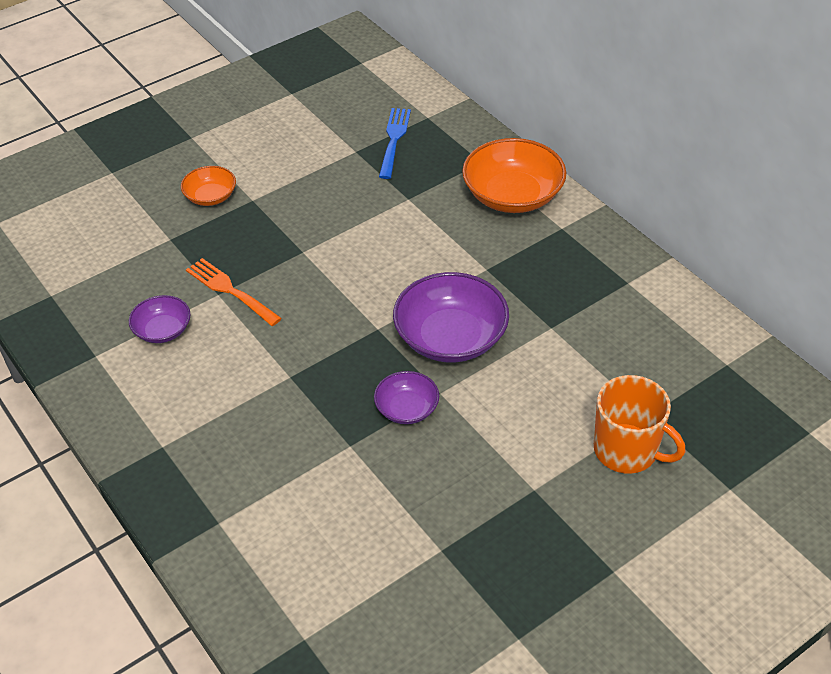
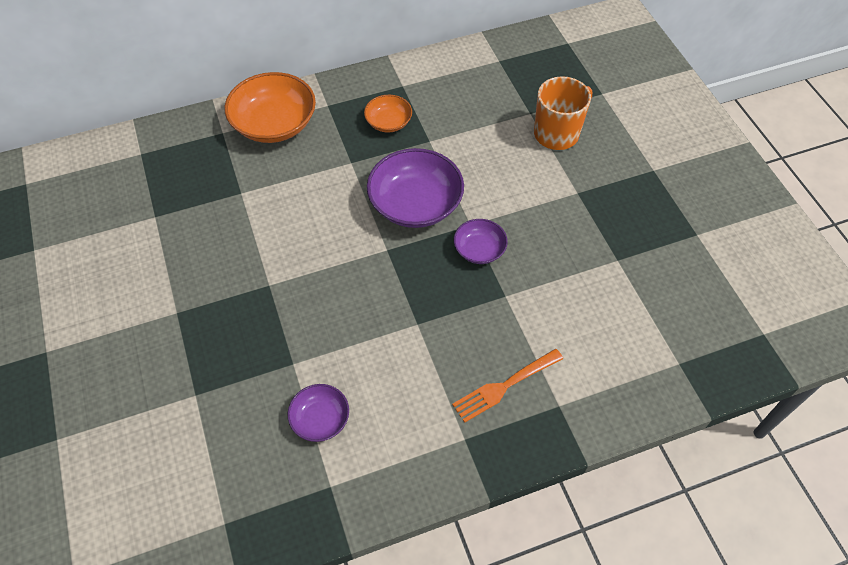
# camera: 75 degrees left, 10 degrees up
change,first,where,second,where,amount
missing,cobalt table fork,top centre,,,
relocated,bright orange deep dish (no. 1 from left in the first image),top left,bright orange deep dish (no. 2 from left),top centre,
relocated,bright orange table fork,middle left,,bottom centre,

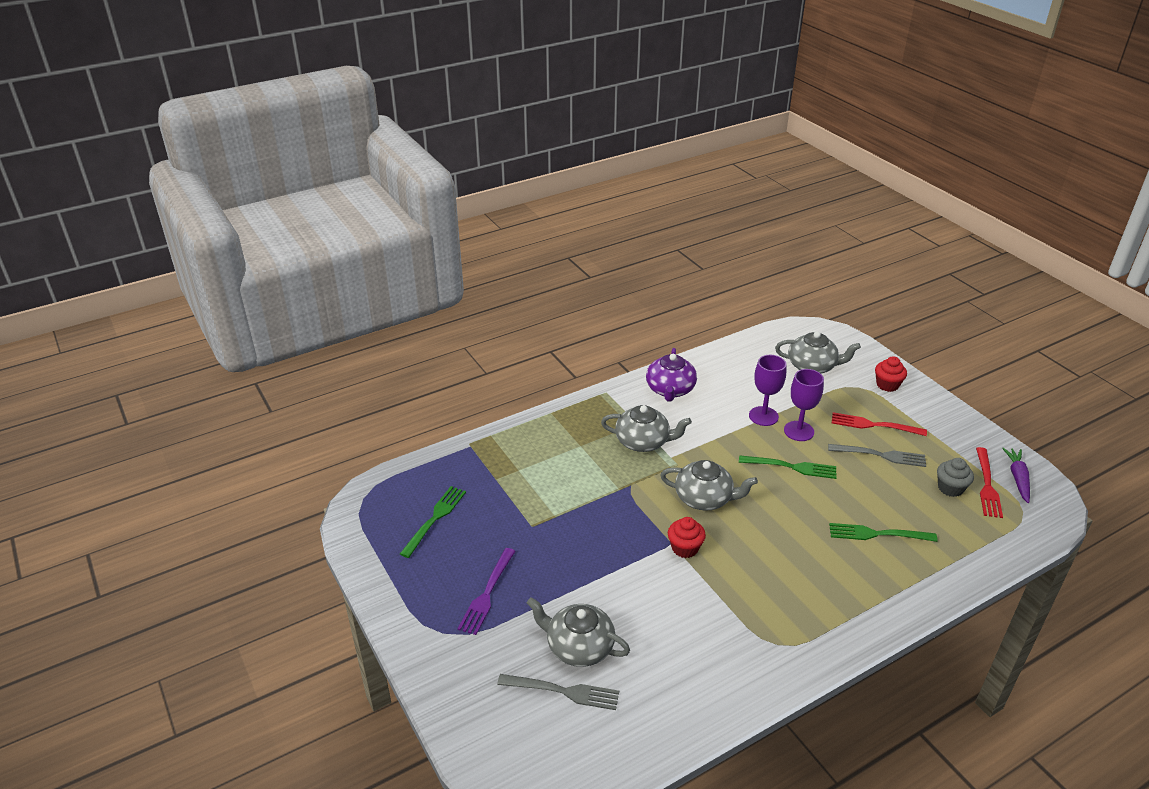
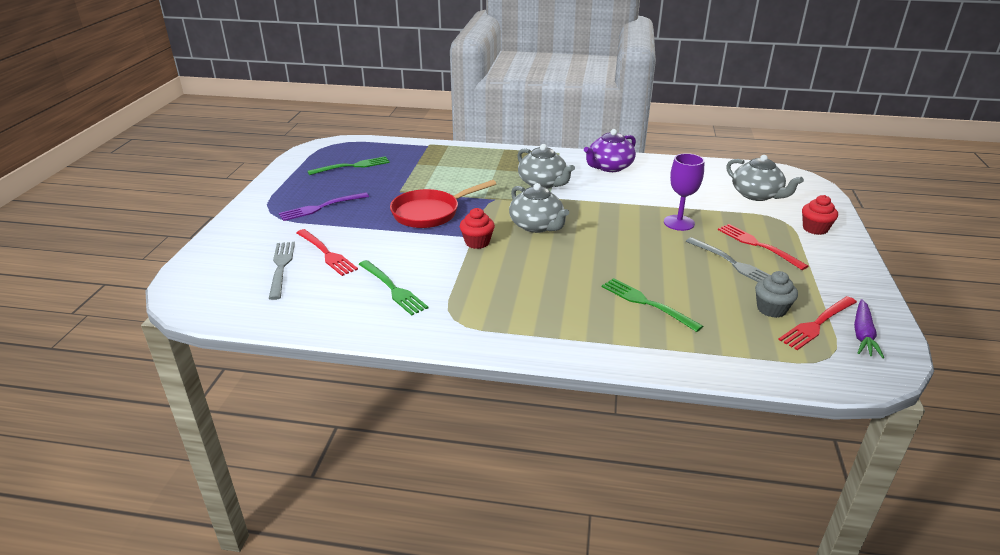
# camera: 40 degrees right, 5 degrees down
change,first,where,second,where,amount
missing,violet chalice (no. 1 from left),middle right,,,
appeared,,,scarlet skillet,centre,
relocated,leaf-green table fork (no. 2 from left),middle right,,centre,
exchanged,grey teapot (no. 1 from left),bottom centre,scarlet table fork (no. 1 from left),middle left,
spun,grey table fork (no. 1 from left),bottom centre,,middle left,150 degrees counterclockwise
spun,violet root vegetable,middle right,,middle right,150 degrees clockwise

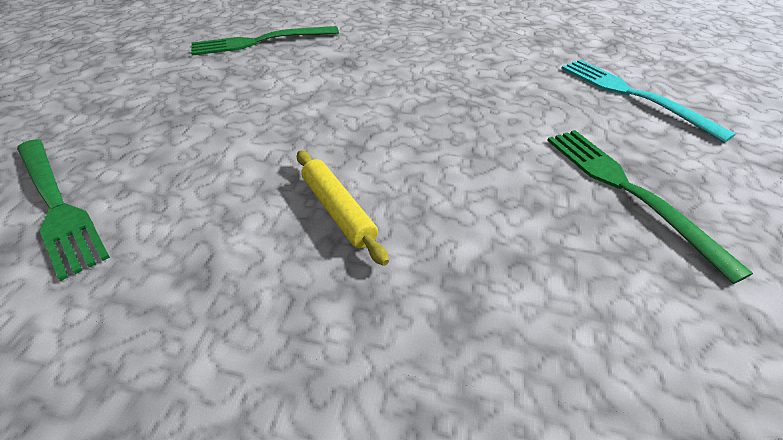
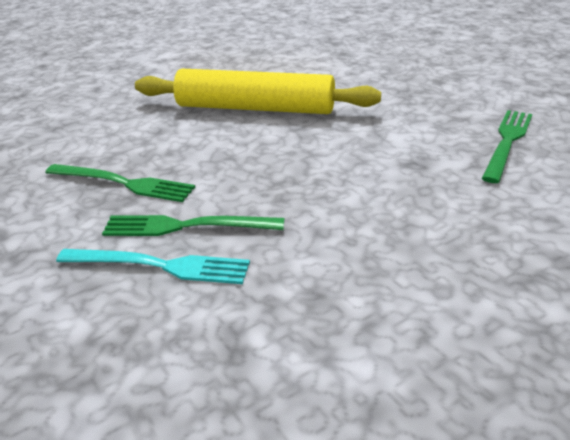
# camera: 135 degrees right, 10 degrees down
change,first,where,second,where,amount
relocated,leaf-green table fork (no. 1 from left in the first image),middle left,leaf-green table fork (no. 2 from left),centre,
size,yellow rolling pin,centre,,top centre,x2.41

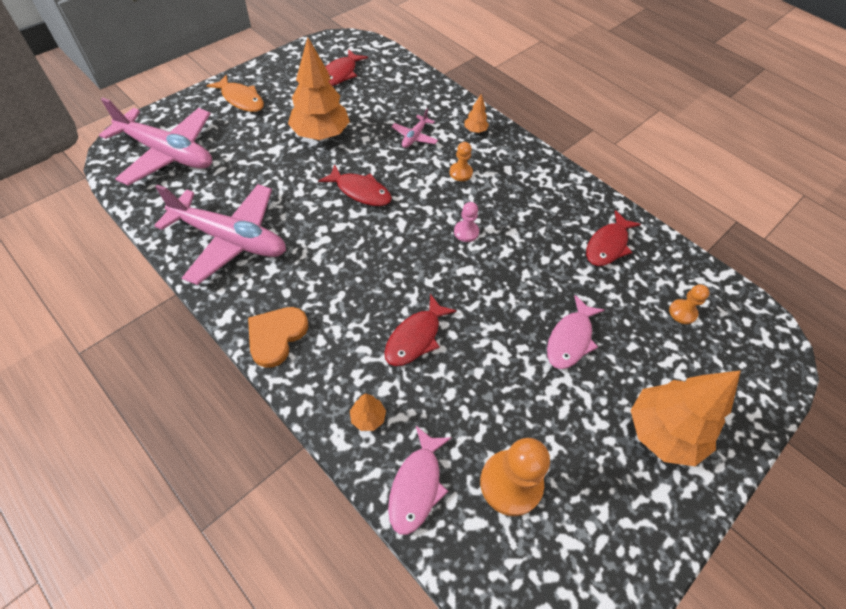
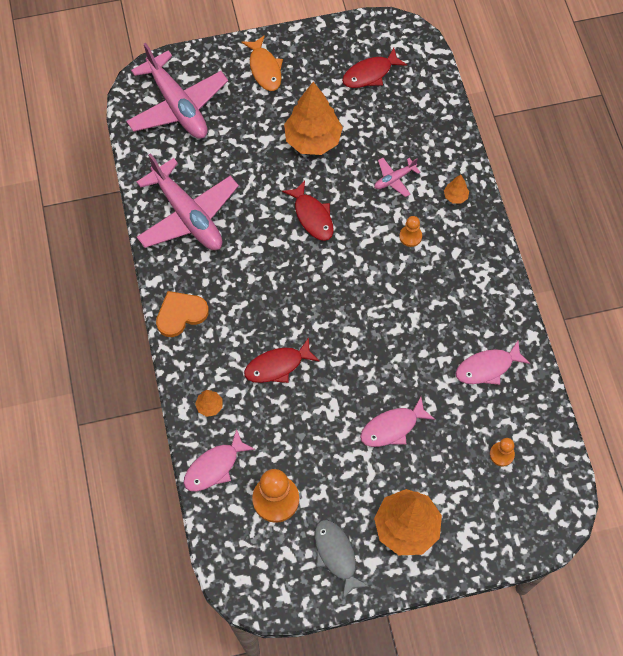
# camera: 35 degrees right, 10 degrees up
change,first,where,second,where,amount
missing,rosy chess pawn,centre,,,
appeared,,,grey fish figure,bottom centre,
colour,scarlet fish figure (no. 4 from left),middle right,rosy fish figure (no. 3 from left),middle right,

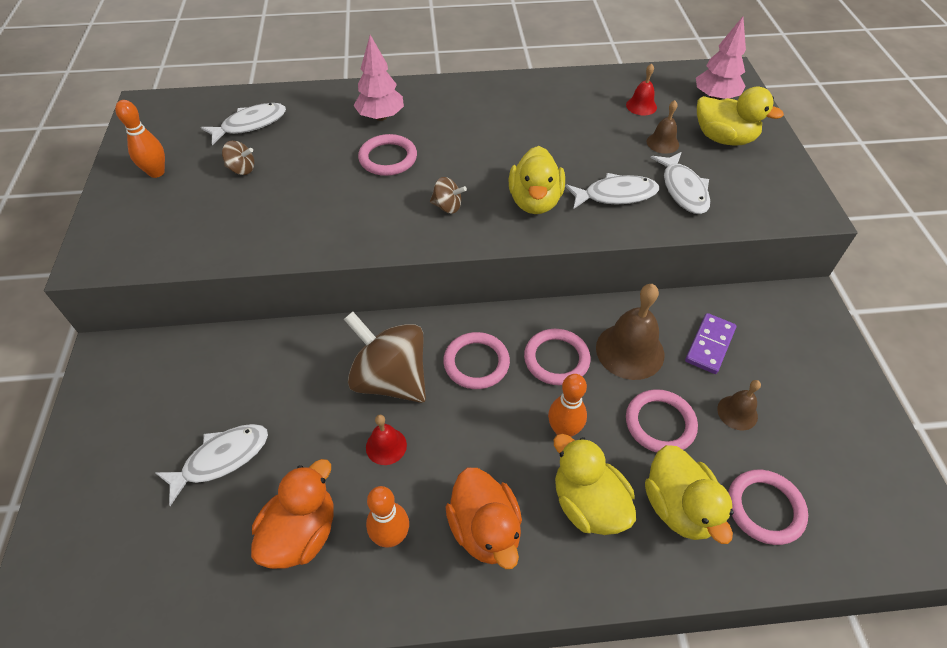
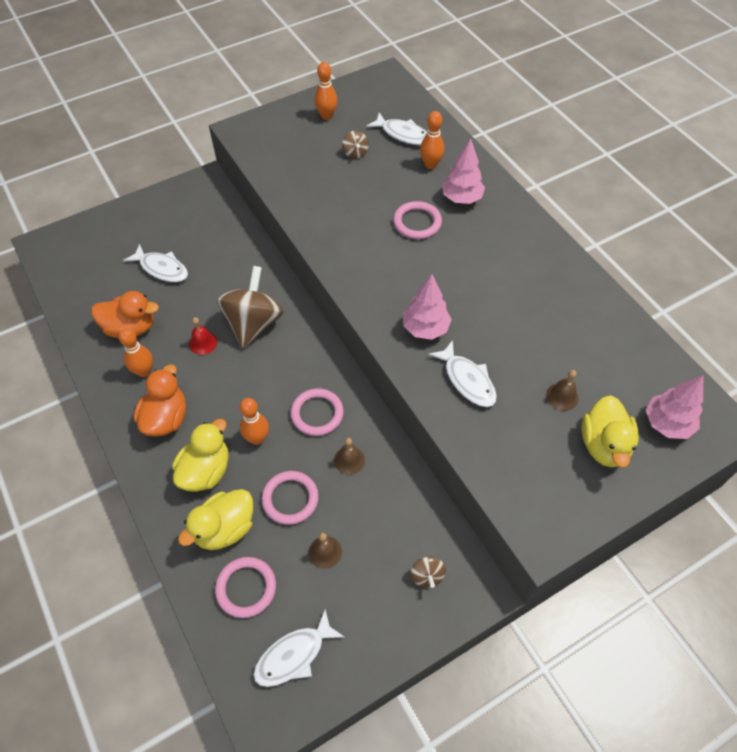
# camera: 65 degrees right, 5 degrees up
change,first,where,second,where,amount
missing,rosy ring (no. 2 from left),centre,,,
missing,scarlet hand bell (no. 2 from left),top right,,,
missing,violet domino piece,middle right,,,
appeared,,,bright orange skittle (no. 4 from left),top centre,
relocated,russet toy top (no. 3 from left),top centre,,bottom centre,
relocated,white fish figure (no. 4 from left in the first image),top right,white fish figure (no. 2 from left),bottom centre,
exchanged,yellow duck (no. 1 from left),top centre,rosy tree (no. 1 from left),centre,
spun,bright orange duck (no. 2 from left),bottom centre,,middle left,150 degrees clockwise
size,russet hand bell (no. 1 from left in the first image),centre,russet hand bell (no. 2 from left),centre,x0.54

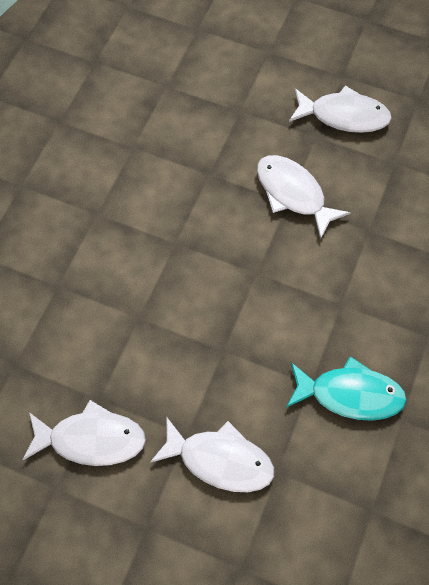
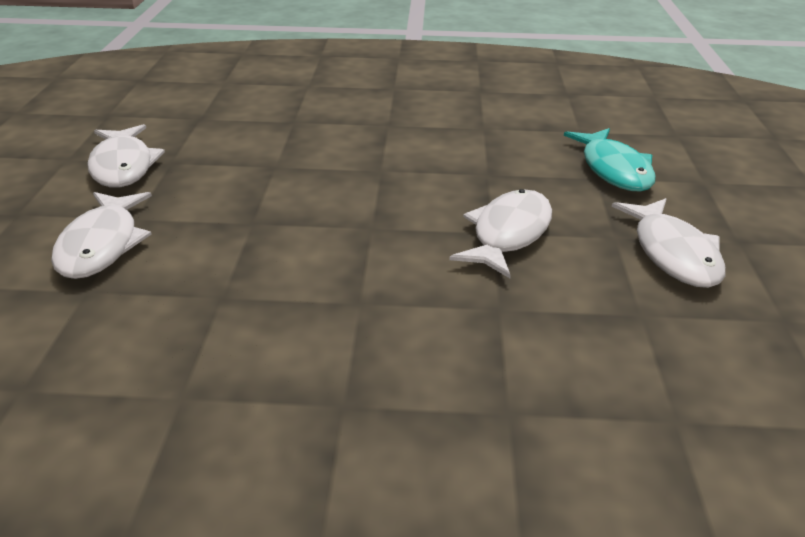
# camera: 70 degrees right, 30 degrees down
change,first,where,second,where,amount
relocated,aqua fish figure,middle right,,top right,

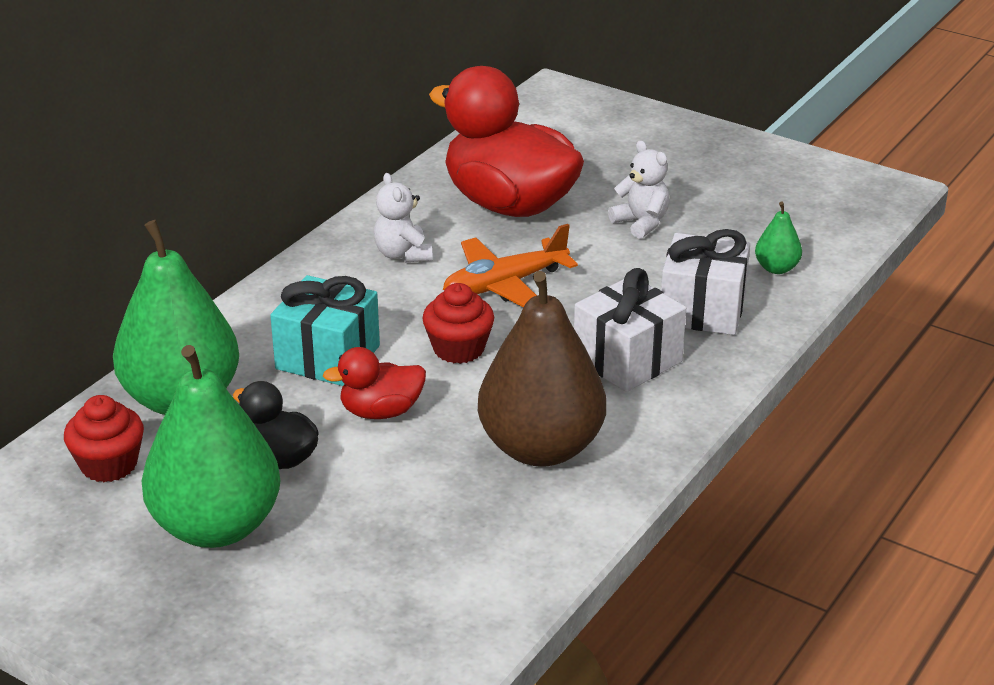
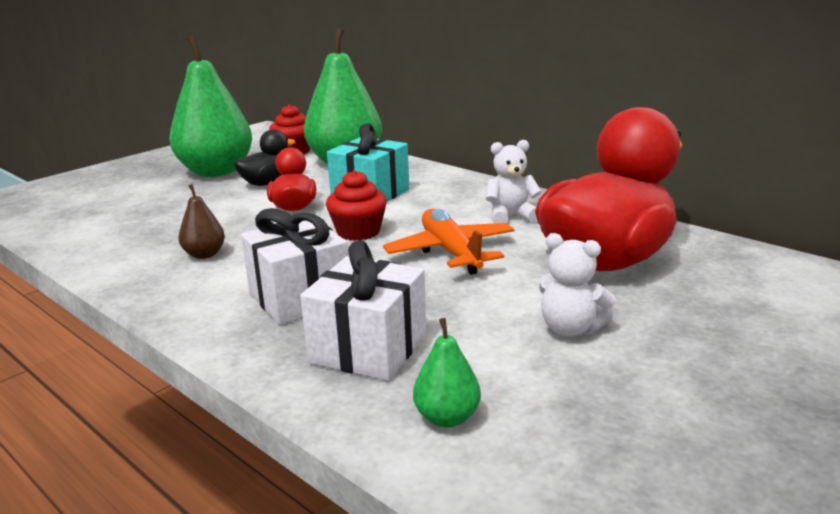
# camera: 100 degrees right, 10 degrees down
change,first,where,second,where,amount
spun,white stuffed bear (no. 2 from left),top centre,,middle right,60 degrees clockwise
size,russet pear fruit,centre,,middle left,x0.42

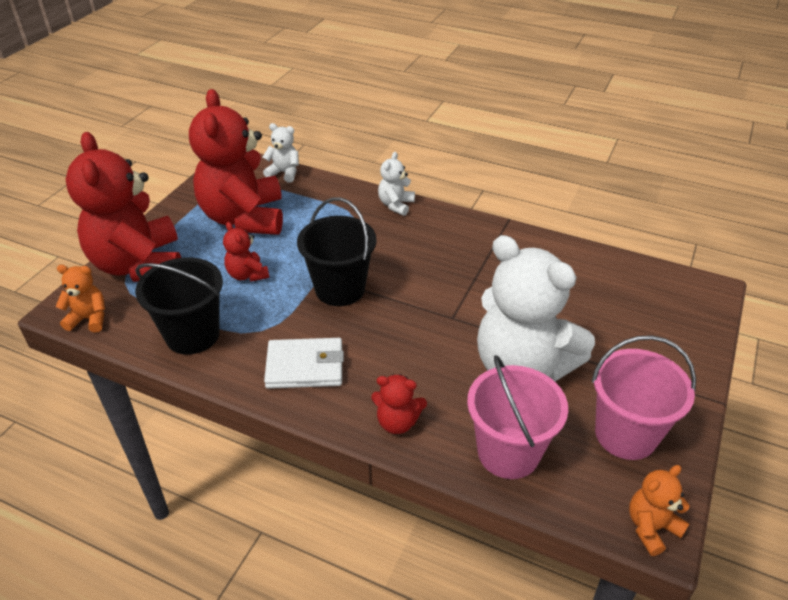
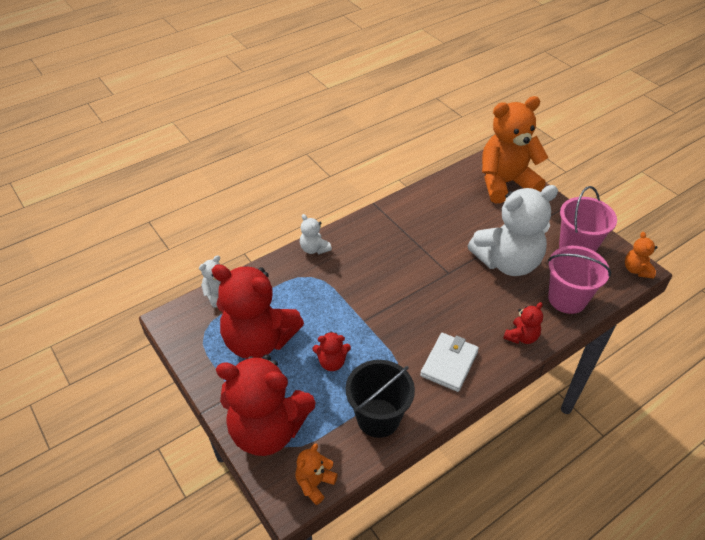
# camera: 60 degrees left, 5 degrees up
change,first,where,second,where,amount
missing,jet-black sand bucket (no. 2 from left),centre,,,
appeared,,,bright orange stuffed bear (no. 2 from left),top right,

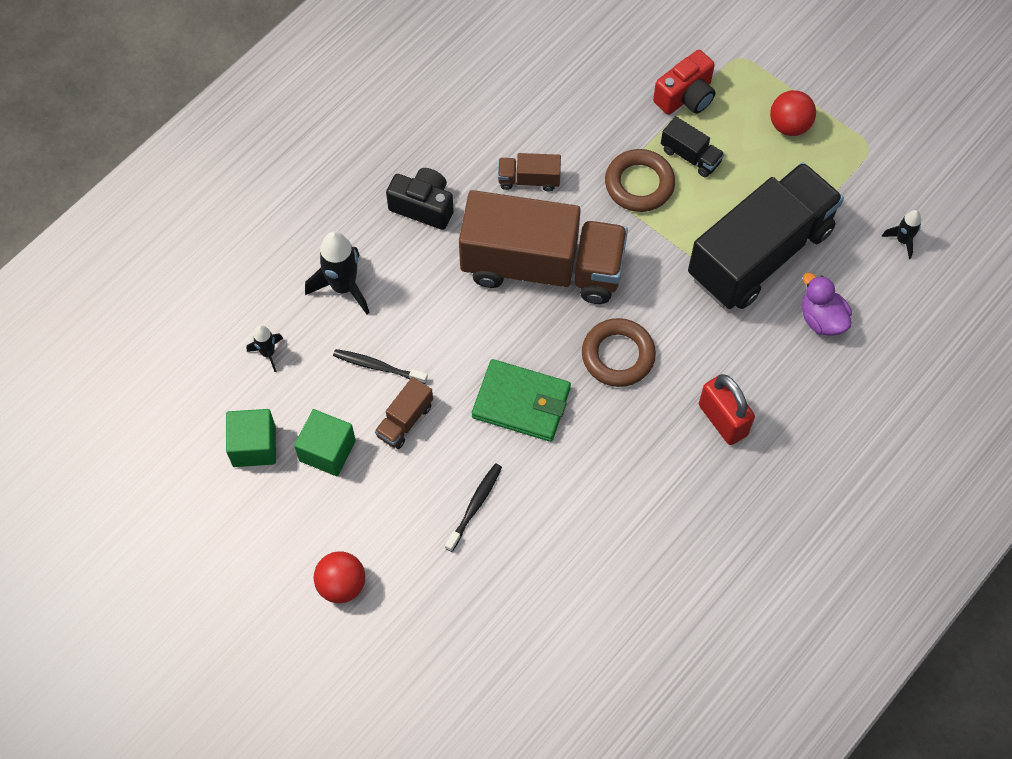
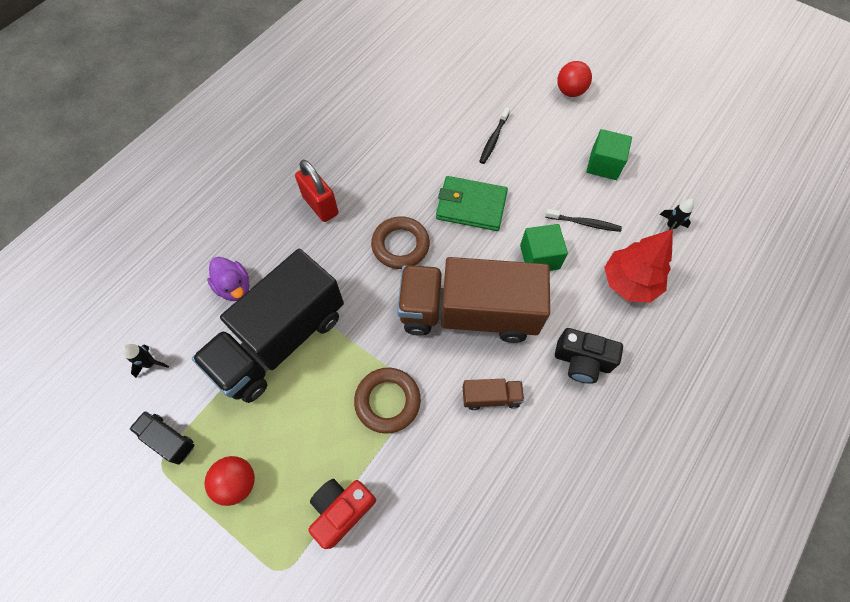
# camera: 175 degrees right, 0 degrees up
change,first,where,second,where,amount
missing,russet lorry (no. 1 from left),centre,,,
relocated,leaf-green cube (no. 1 from left),middle left,,centre,
relocated,jet-black lorry (no. 1 from left),top right,,bottom left,
exchanged,jet-black toy rocket (no. 2 from left),middle left,scarlet tree,middle right,

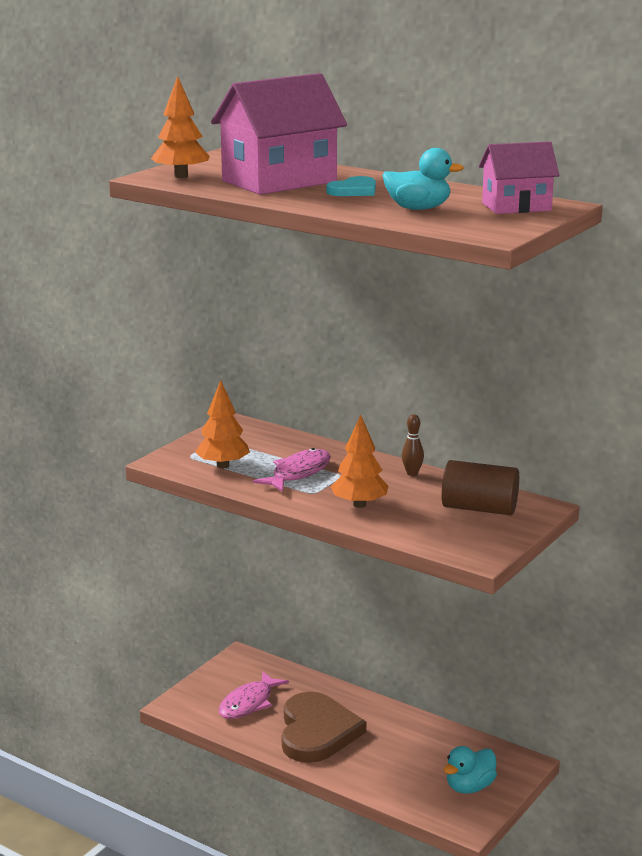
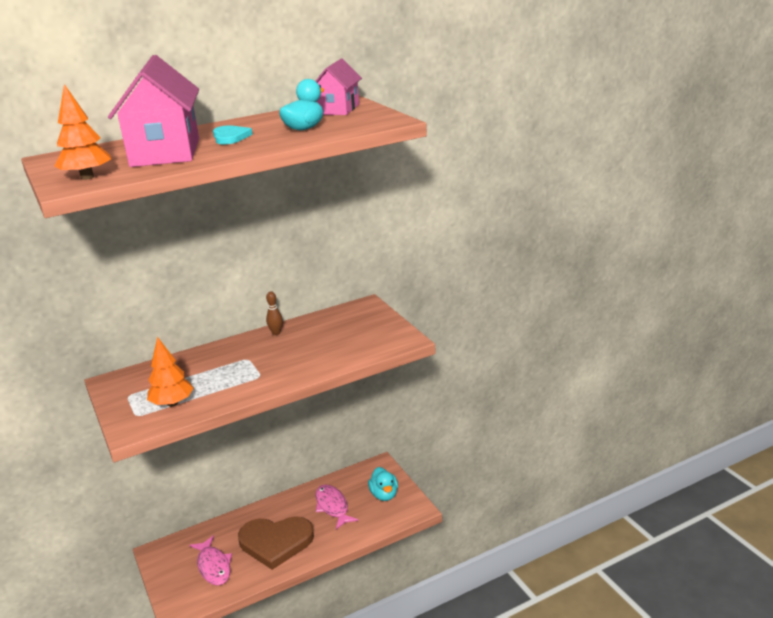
# camera: 60 degrees left, 5 degrees up
change,first,where,second,where,amount
missing,bright orange tree (no. 3 from left),centre,,,
missing,russet cylinder,middle right,,,
relocated,rosy fish figure (no. 2 from left),centre,,bottom centre,
spun,russet heart,bottom centre,,bottom centre,150 degrees clockwise

